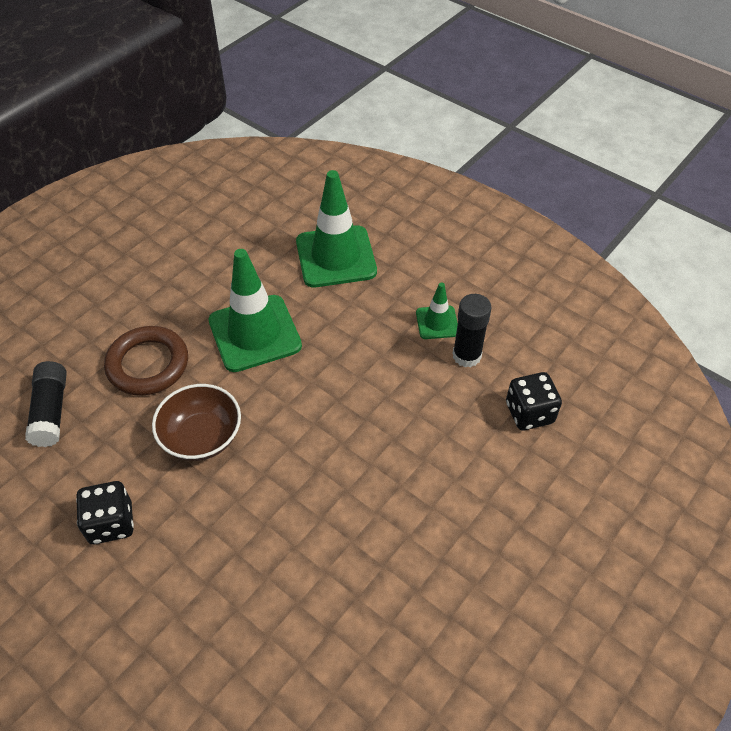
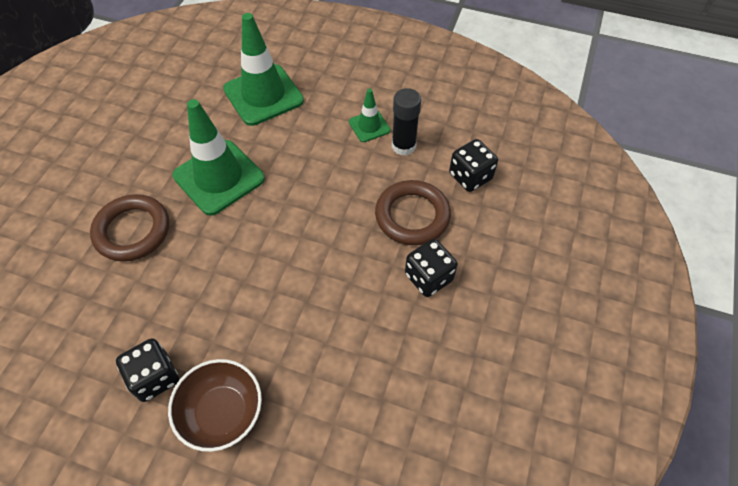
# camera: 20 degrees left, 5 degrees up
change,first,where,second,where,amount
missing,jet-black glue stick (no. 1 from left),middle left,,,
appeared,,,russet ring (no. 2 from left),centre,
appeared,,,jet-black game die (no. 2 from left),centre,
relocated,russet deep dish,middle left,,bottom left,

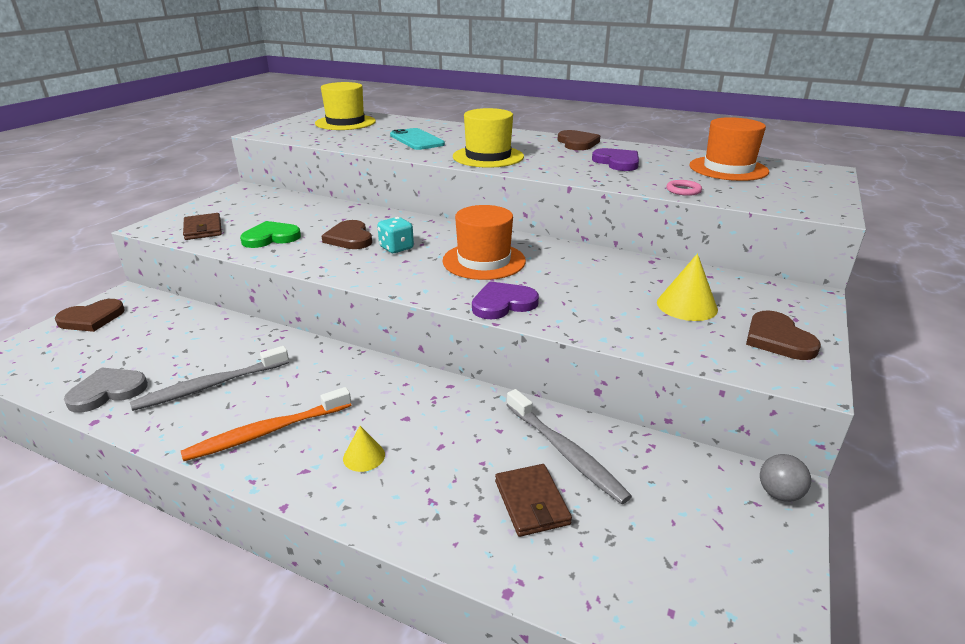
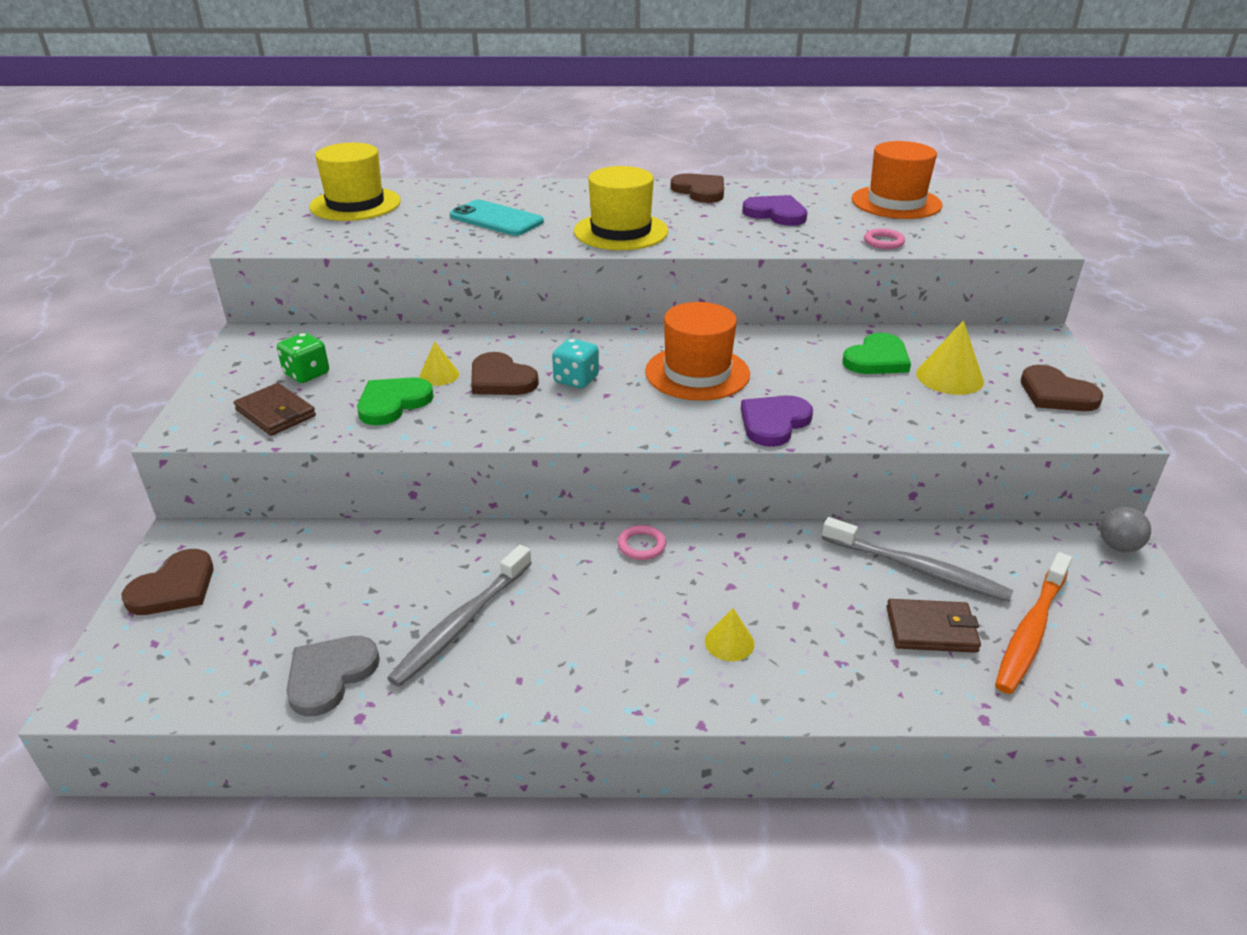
# camera: 25 degrees left, 5 degrees up
change,first,where,second,where,amount
appeared,,,leaf-green game die,middle left,
appeared,,,yellow cone shape (no. 1 from left),centre,
appeared,,,rosy ring (no. 1 from left),centre,
appeared,,,leaf-green heart (no. 2 from left),middle right,
relocated,bright orange dental brush,middle left,,middle right,
spun,russet billfold (no. 2 from left),bottom centre,,bottom right,45 degrees counterclockwise

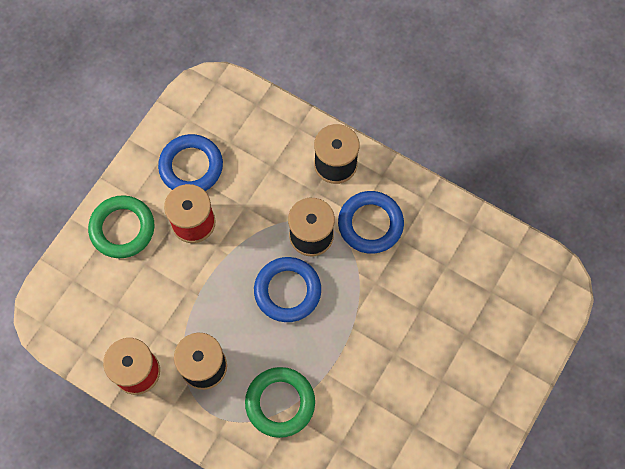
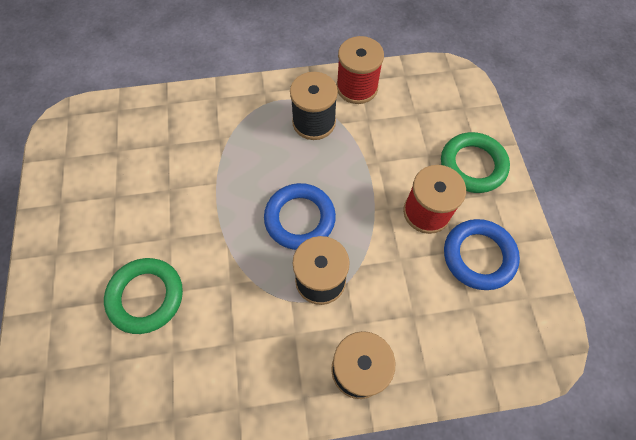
# camera: 140 degrees right, 5 degrees down
change,first,where,second,where,amount
missing,cobalt ring (no. 3 from left),centre,,,
relocated,leaf-green ring (no. 2 from left in the first image),bottom centre,leaf-green ring (no. 1 from left),bottom left,

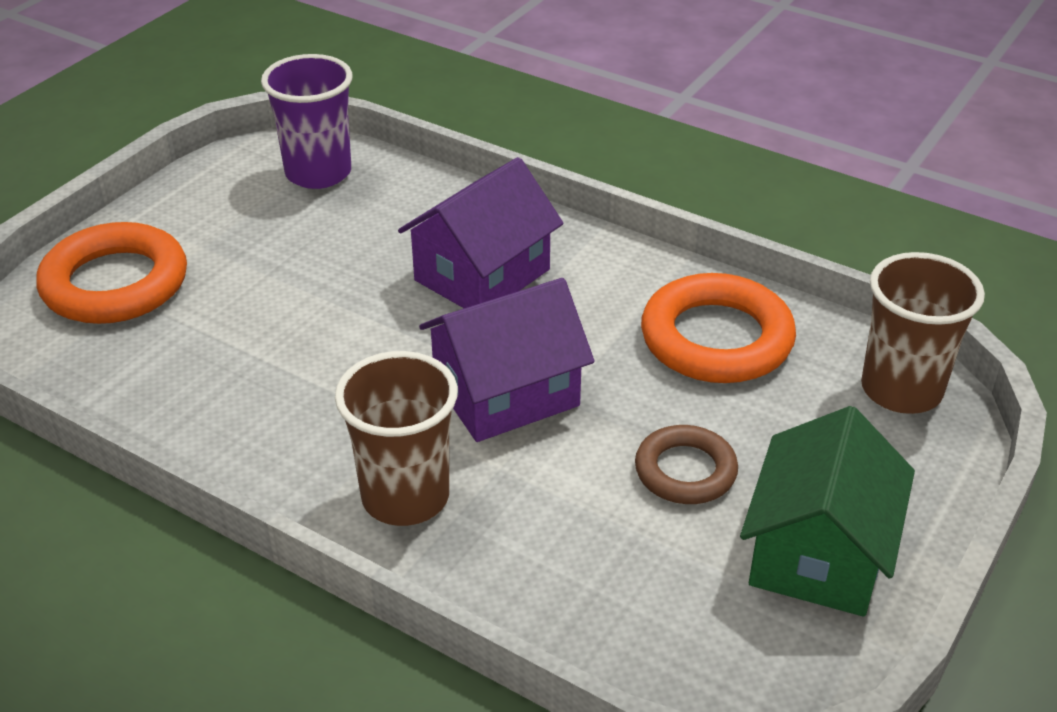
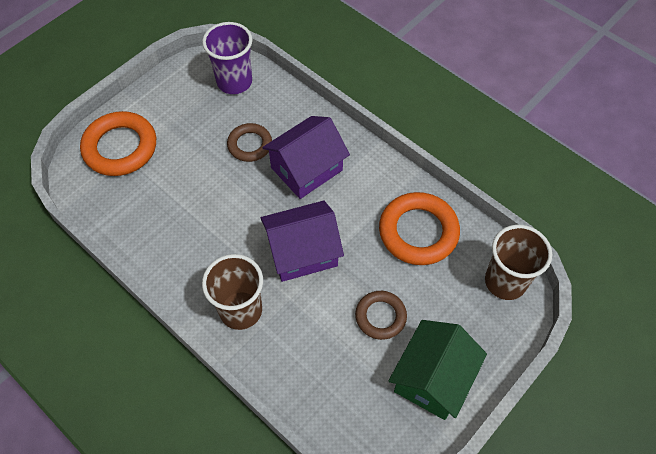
# camera: 10 degrees right, 20 degrees up
change,first,where,second,where,amount
appeared,,,russet ring (no. 1 from left),top centre,

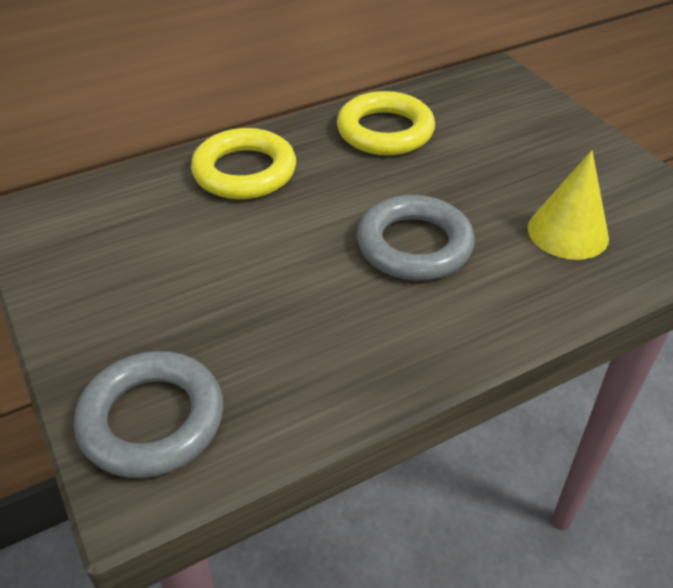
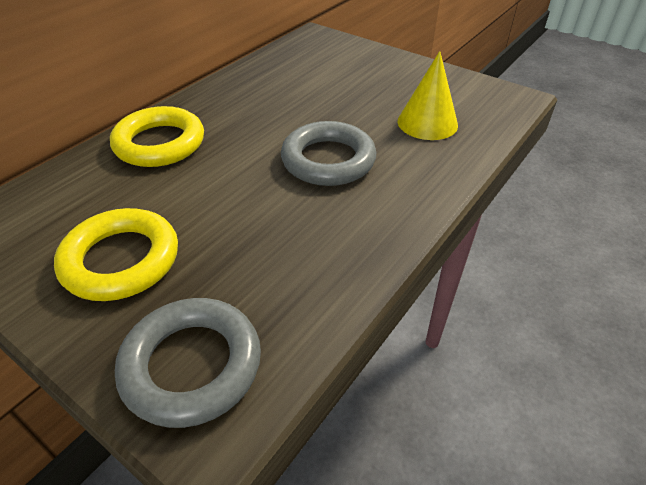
# camera: 25 degrees left, 0 degrees up
change,first,where,second,where,amount
relocated,yellow ring (no. 2 from left in the first image),top centre,yellow ring (no. 1 from left),middle left,

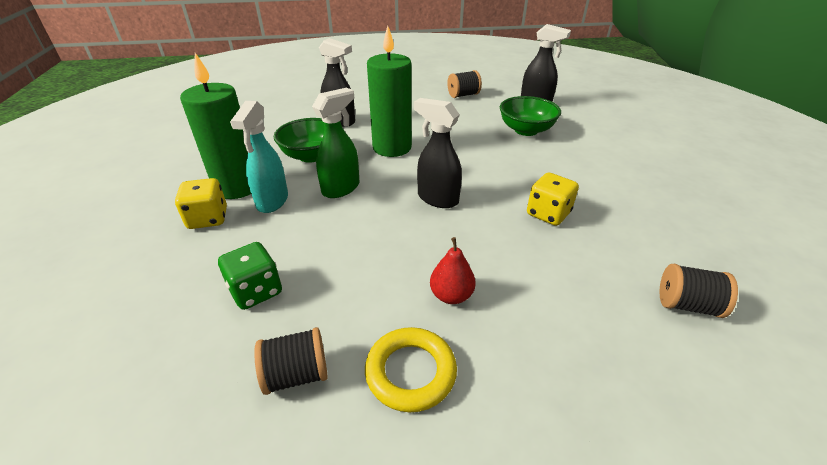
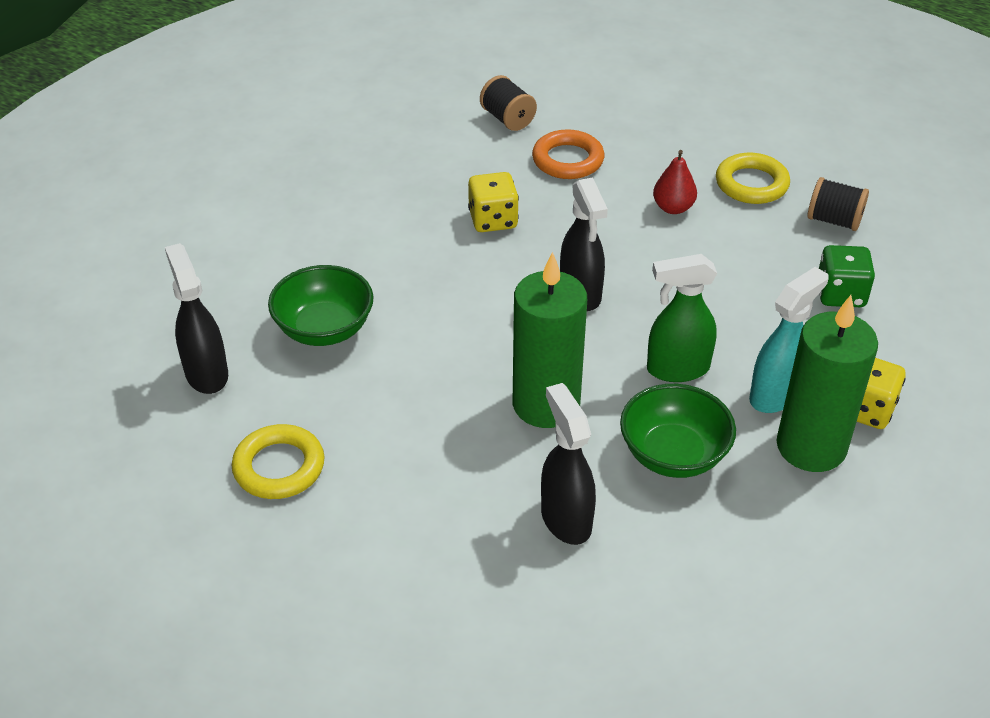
# camera: 140 degrees left, 5 degrees up
change,first,where,second,where,amount
appeared,,,bright orange ring,top centre,
exchanged,jet-black reel of thread (no. 2 from left),top centre,yellow ring (no. 1 from left),middle left,

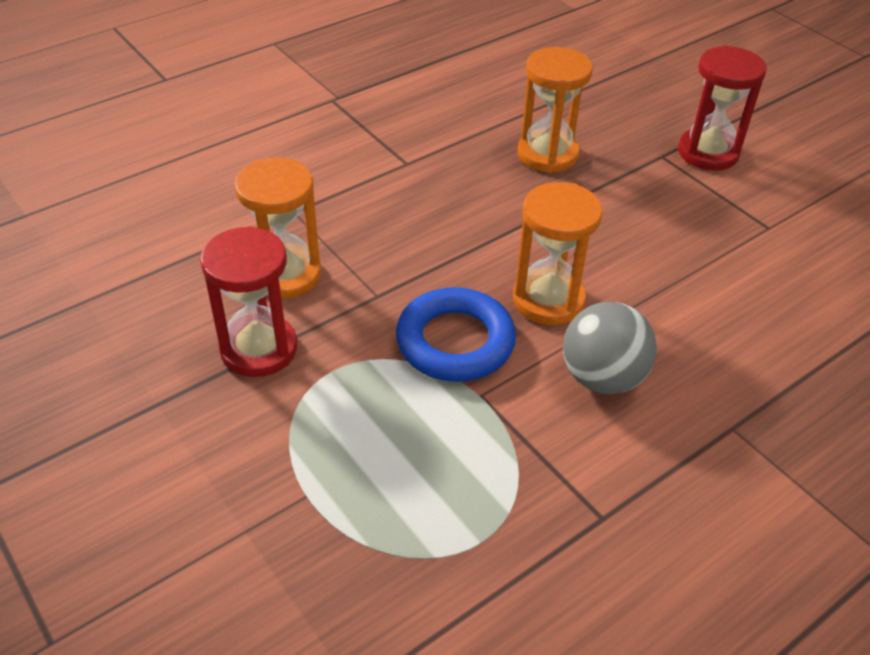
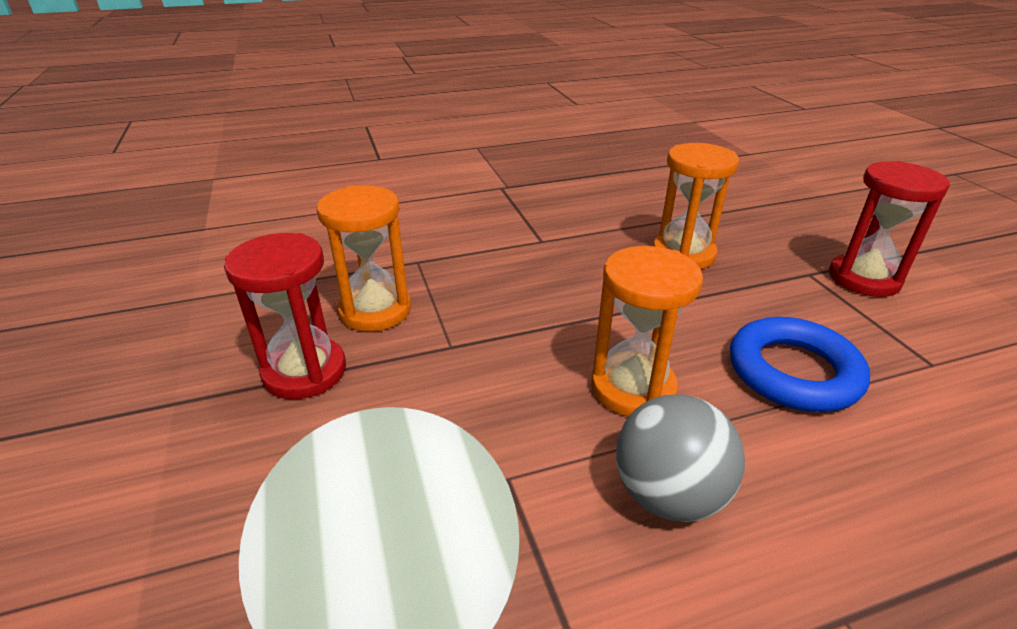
# camera: 20 degrees right, 10 degrees down
change,first,where,second,where,amount
relocated,cobalt ring,centre,,middle right,

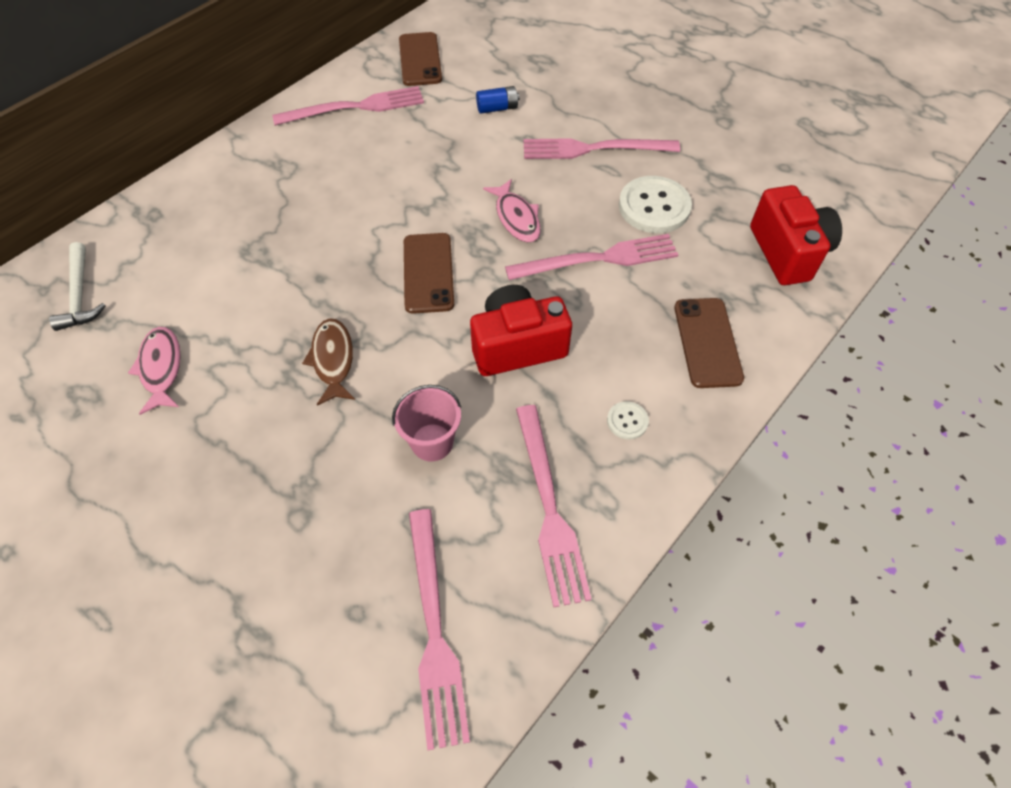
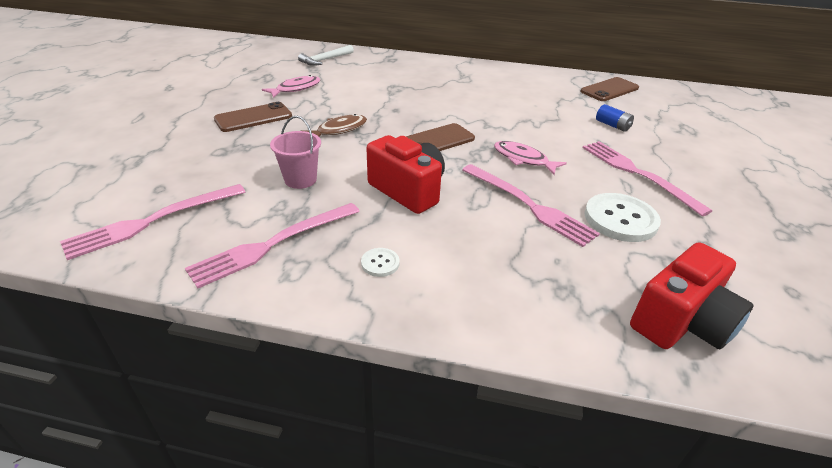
# camera: 60 degrees right, 20 degrees down
change,first,where,second,where,amount
missing,rosy table fork (no. 1 from left),top centre,,,
relocated,russet phone (no. 3 from left in the first image),middle right,russet phone (no. 1 from left),top left,
spun,rosy fish figure (no. 2 from left),top centre,,centre,90 degrees clockwise

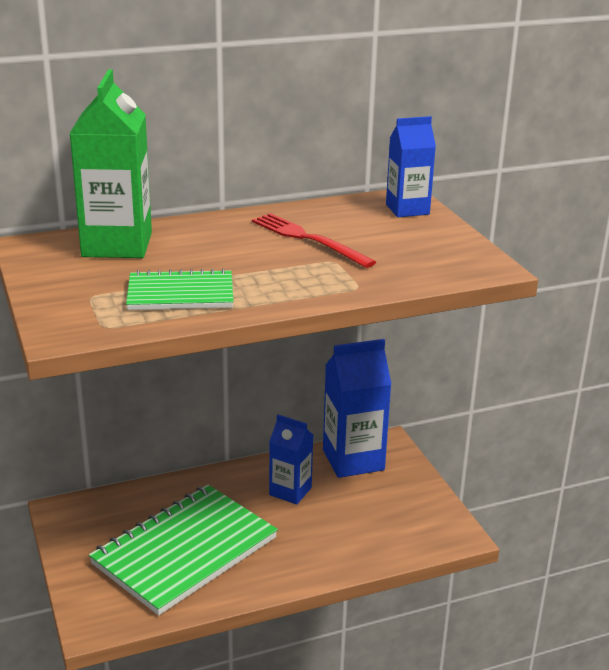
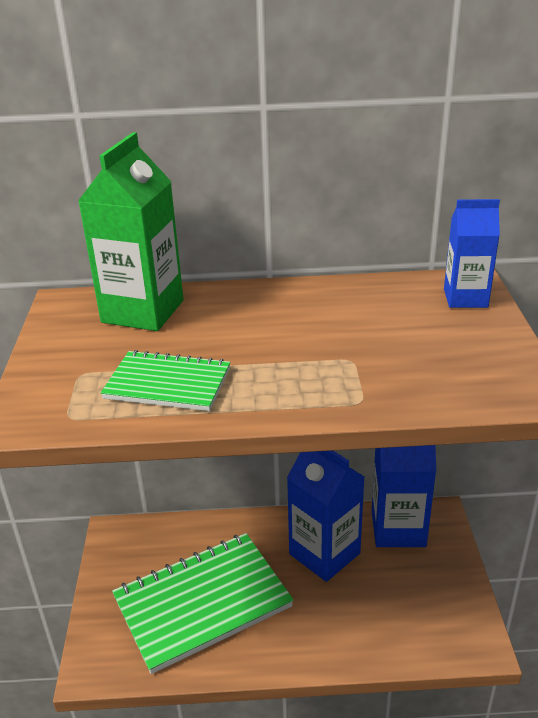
# camera: 20 degrees right, 5 degrees up
change,first,where,second,where,amount
missing,scarlet table fork,centre,,,
size,cobalt juice carton (no. 1 from left),bottom centre,,bottom centre,x1.63

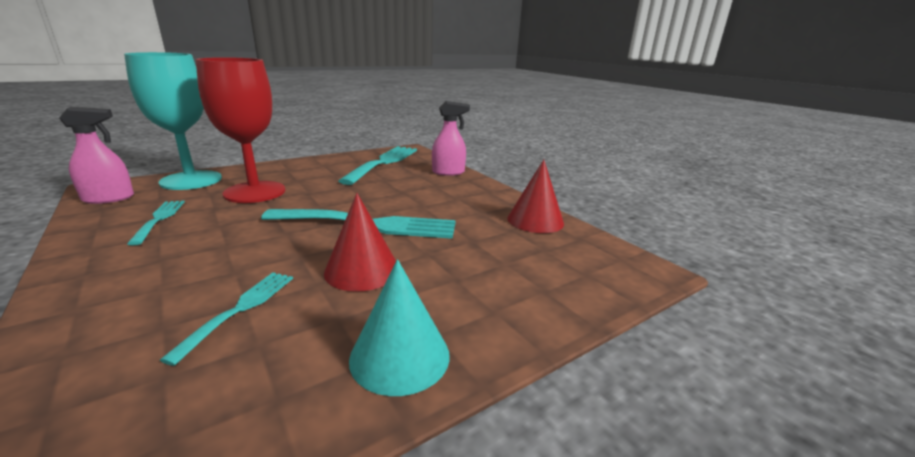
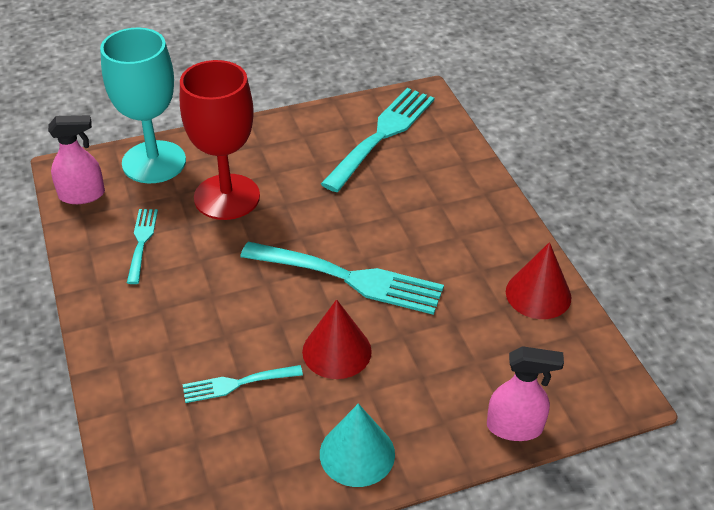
# camera: 15 degrees right, 20 degrees up
change,first,where,second,where,amount
relocated,rosy spray cleaner (no. 2 from left),top centre,,bottom right,
spun,aqua table fork (no. 2 from left),bottom left,,bottom centre,135 degrees counterclockwise

